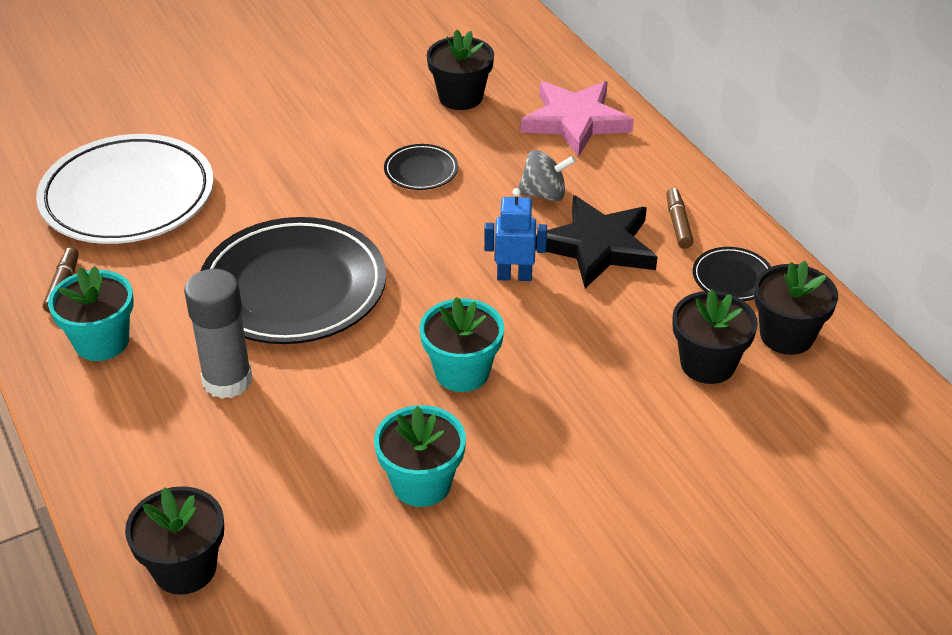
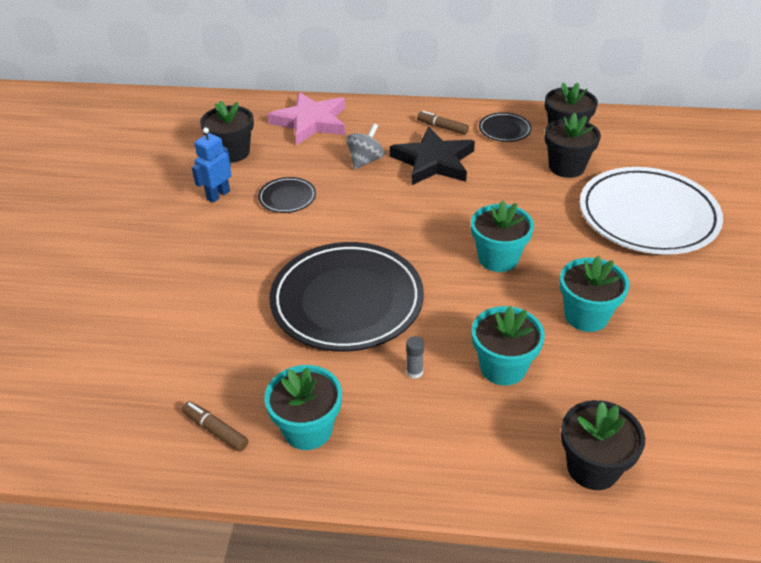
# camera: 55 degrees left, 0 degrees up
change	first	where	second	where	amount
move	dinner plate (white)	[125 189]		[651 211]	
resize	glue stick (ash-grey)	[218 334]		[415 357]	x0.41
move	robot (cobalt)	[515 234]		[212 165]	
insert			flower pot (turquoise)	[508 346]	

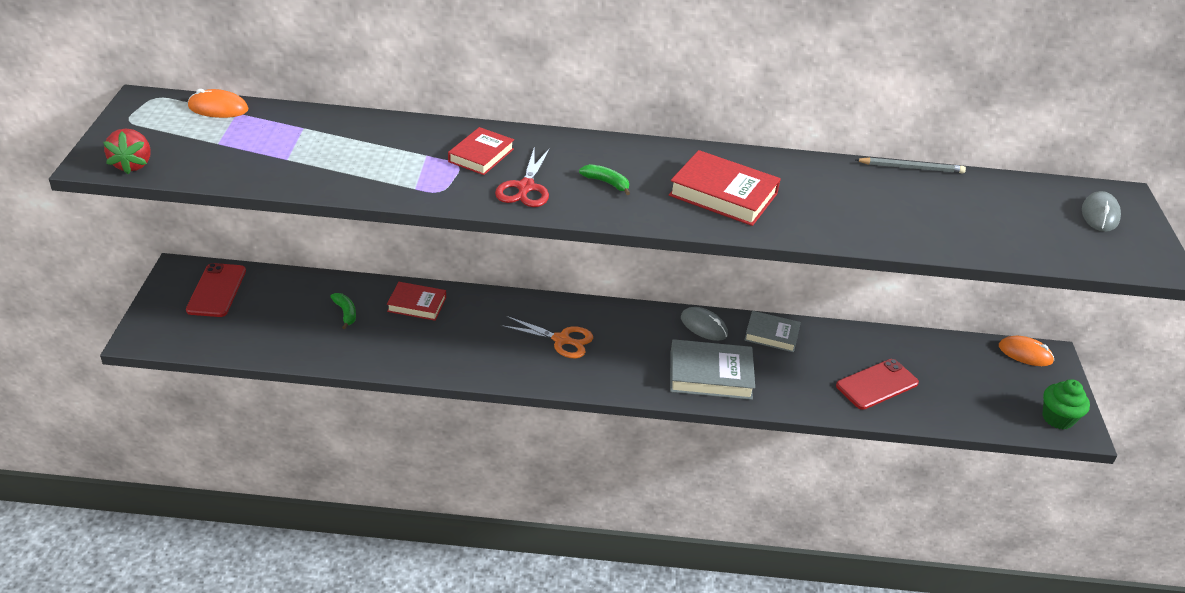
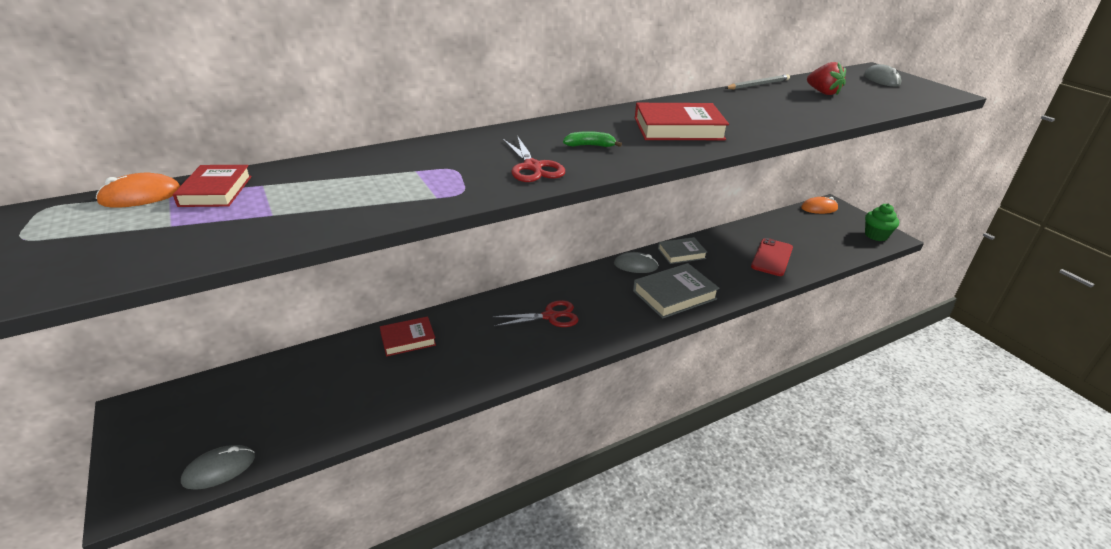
# camera: 30 degrees left, 5 degrees down
change	first	where	second	where	amount
move	strawberry (red)	[127 151]		[826 78]	
delete	phone (red)	[216 290]			
delete	banana fruit (emerald)	[343 311]			
move	hardback (red)	[481 151]		[212 186]	
recolor	shears (orange)	[546 337]	shears (red)	[535 313]	
insert			PC mouse (ash-grey)	[218 467]	

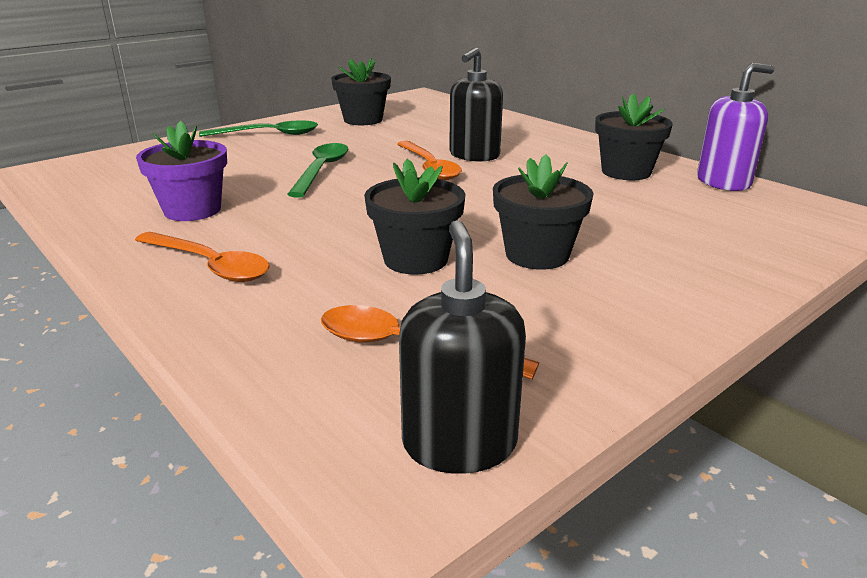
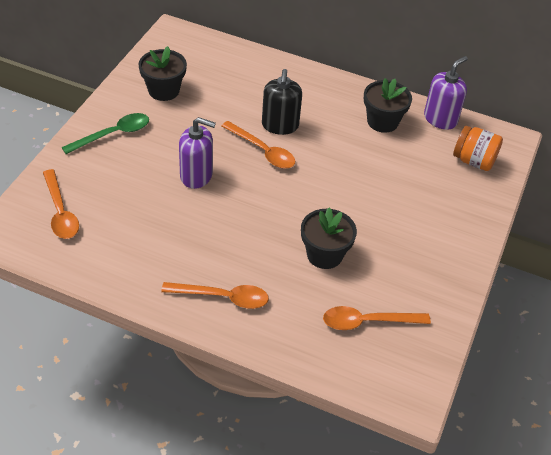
# camera: 30 degrees left, 20 degrees up
change	first	where	second	where	amount
delete	flower pot (violet)	[181 171]			
replace	tablespoon (emerald)	[318 170]	soap pump (violet)	[197 153]	
delete	soap pump (black)	[462 347]			
delete	flower pot (black)	[543 212]			
insert			tablespoon (orange)	[61 204]	
insert			jar (orange)	[478 148]	

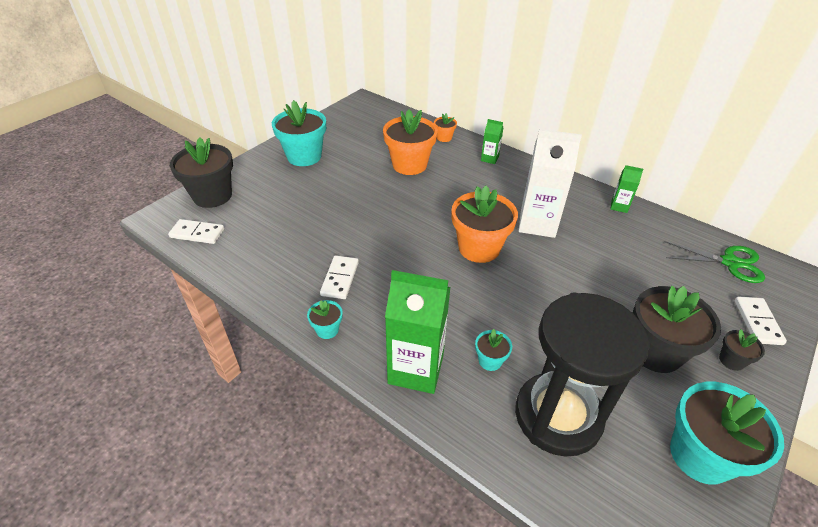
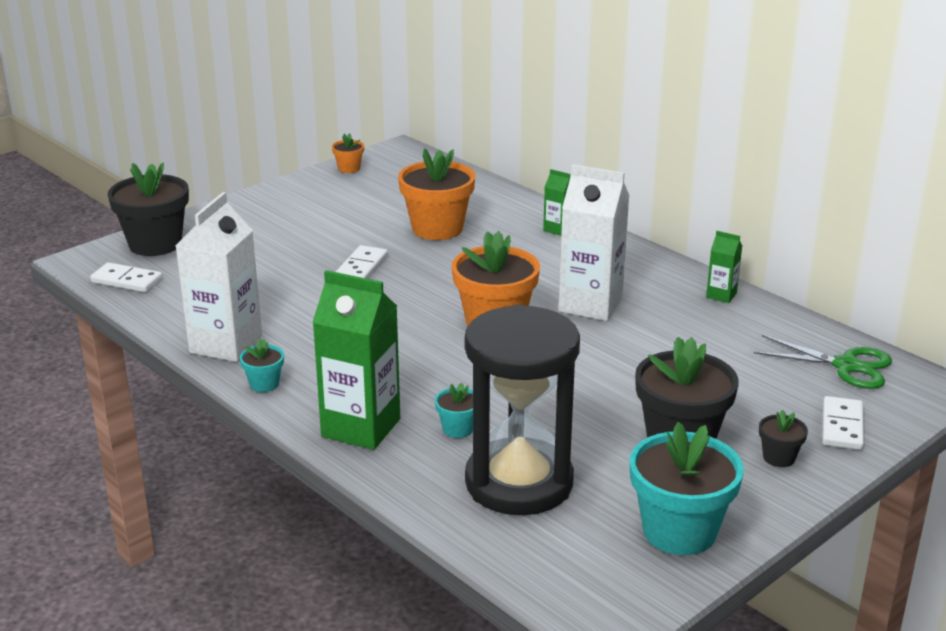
# camera: 10 degrees right, 15 degrees down
change	first	where	second	where	amount
delete	flower pot (turquoise)	[299 133]			
move	domino (white)	[339 277]		[362 262]	
move	flower pot (orange)	[445 127]		[348 153]	
insert			carton (white)	[219 277]	

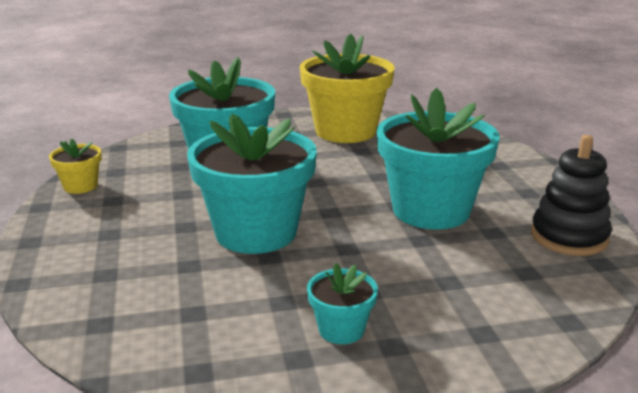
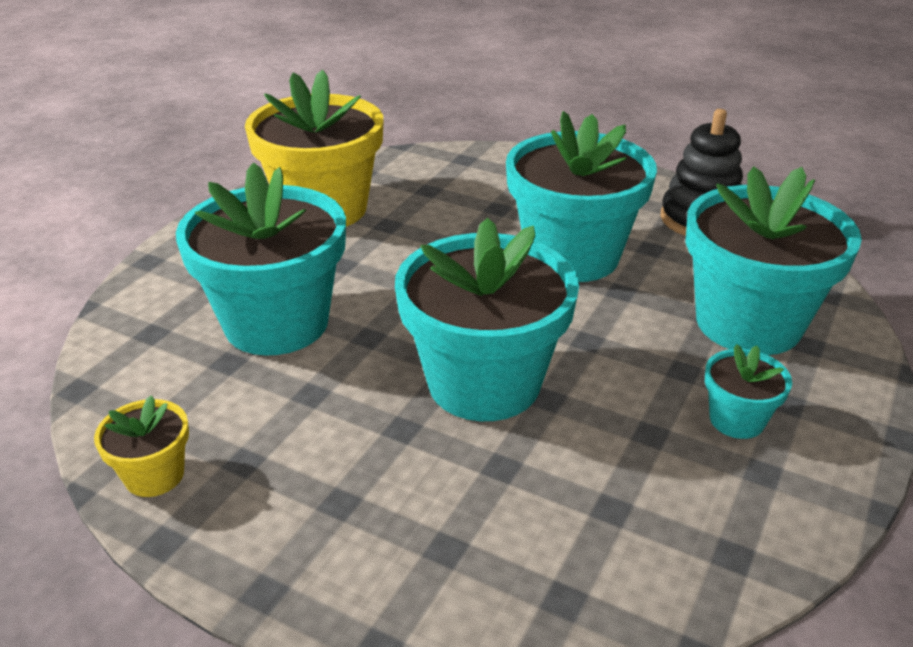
# camera: 50 degrees left, 10 degrees up
change	first	where	second	where	amount
insert			flower pot (turquoise)	[773 261]	

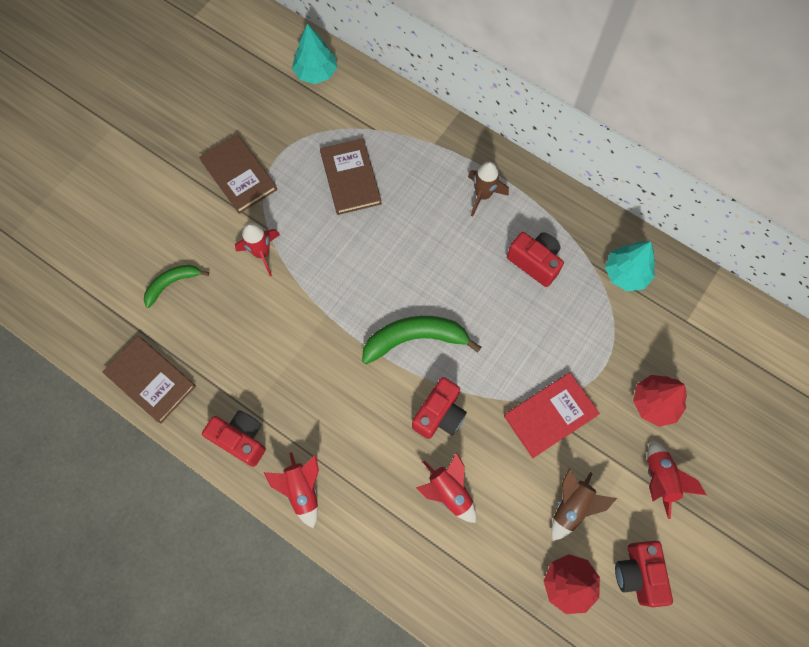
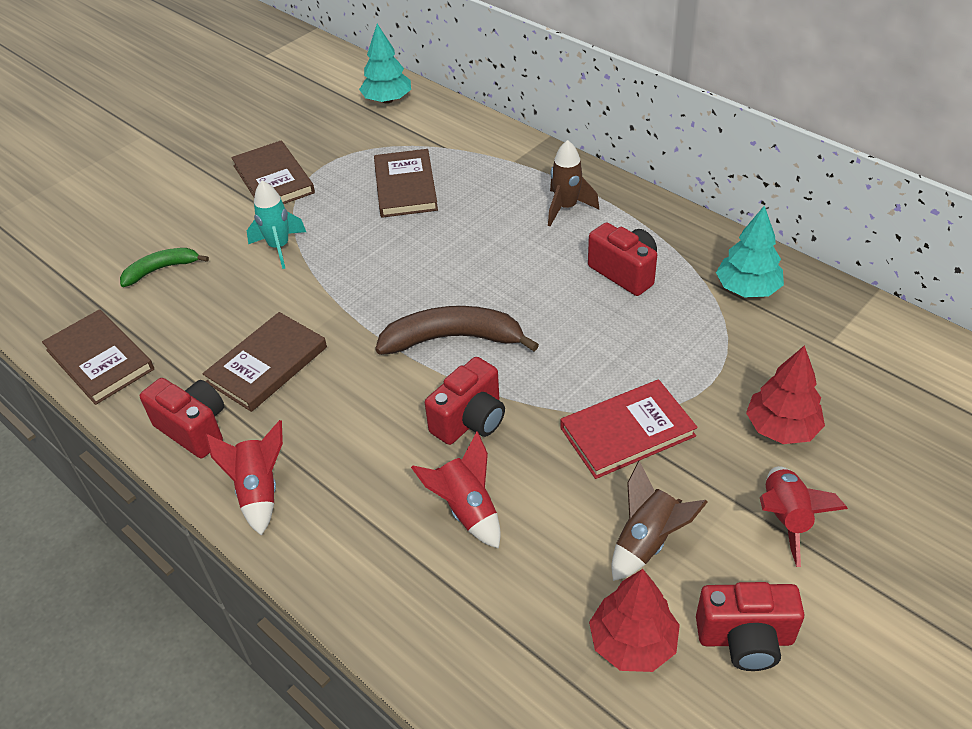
# camera: 10 degrees right, 25 degrees down
change	first	where	second	where	amount
recolor	spaceship (red)	[257 249]	spaceship (turquoise)	[276 225]	
recolor	banana fruit (emerald)	[421 340]	banana fruit (brown)	[457 330]	
rotate	photo camera (red)	[644 574]		[750 626]	90 degrees counterclockwise
insert			hardback (brown)	[264 362]	

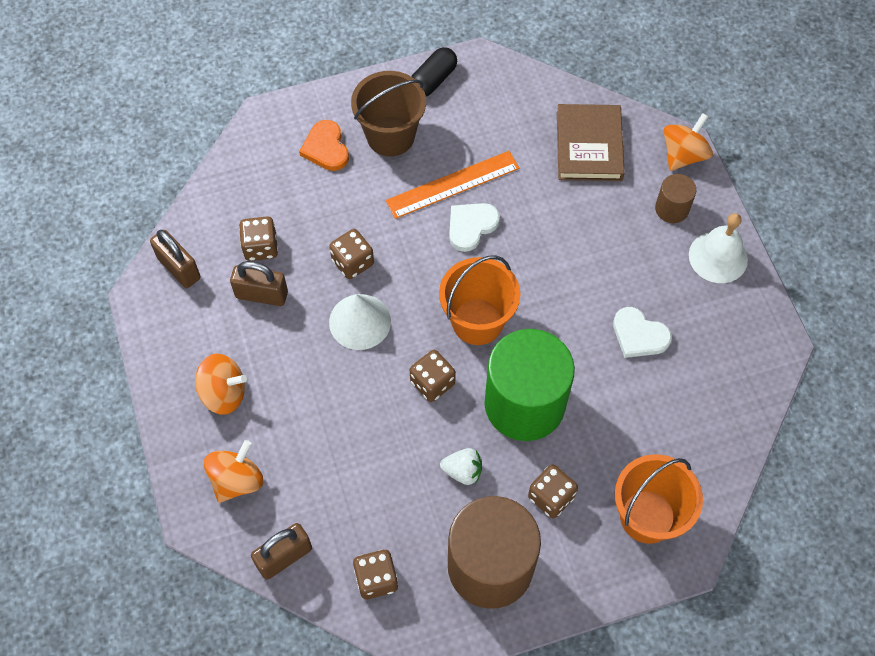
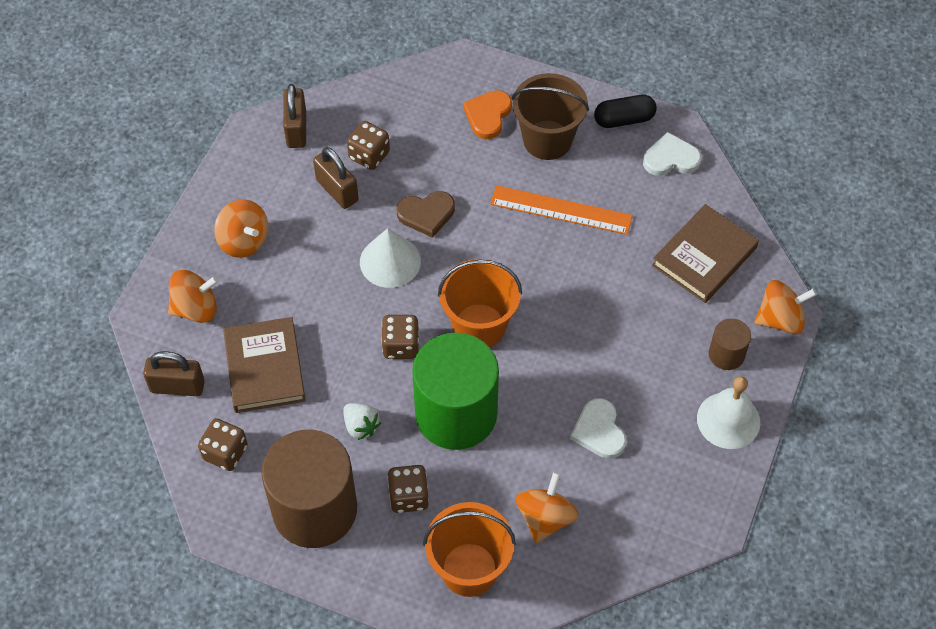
# camera: 40 degrees right, 5 degrees down
change	first	where	second	where	amount
replace	dice (brown)	[351 254]	heart (brown)	[426 214]	
move	heart (white)	[474 227]		[672 154]	
insert			hardback (brown)	[264 365]	
insert			toy top (orange)	[547 507]	

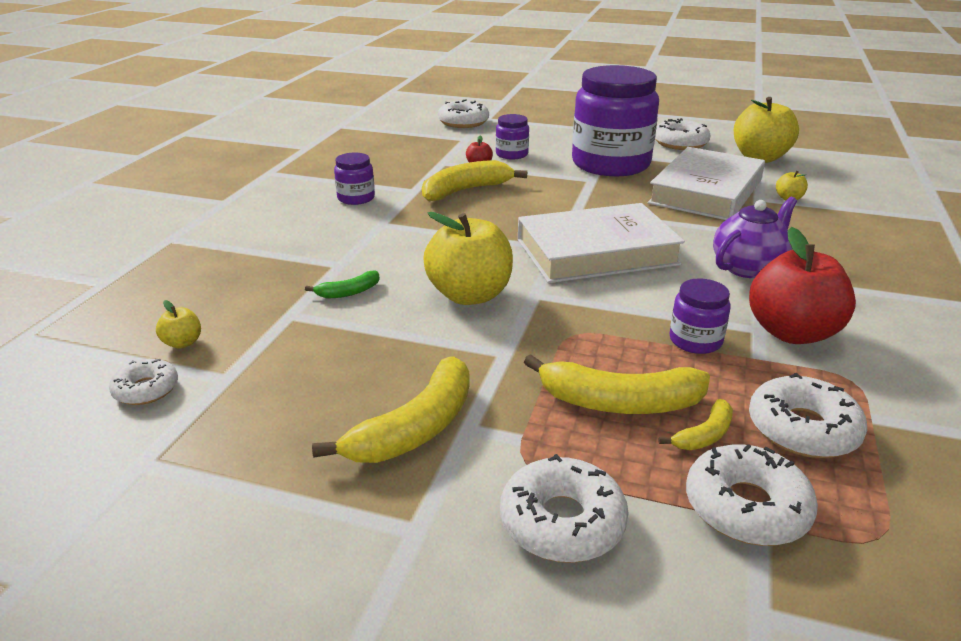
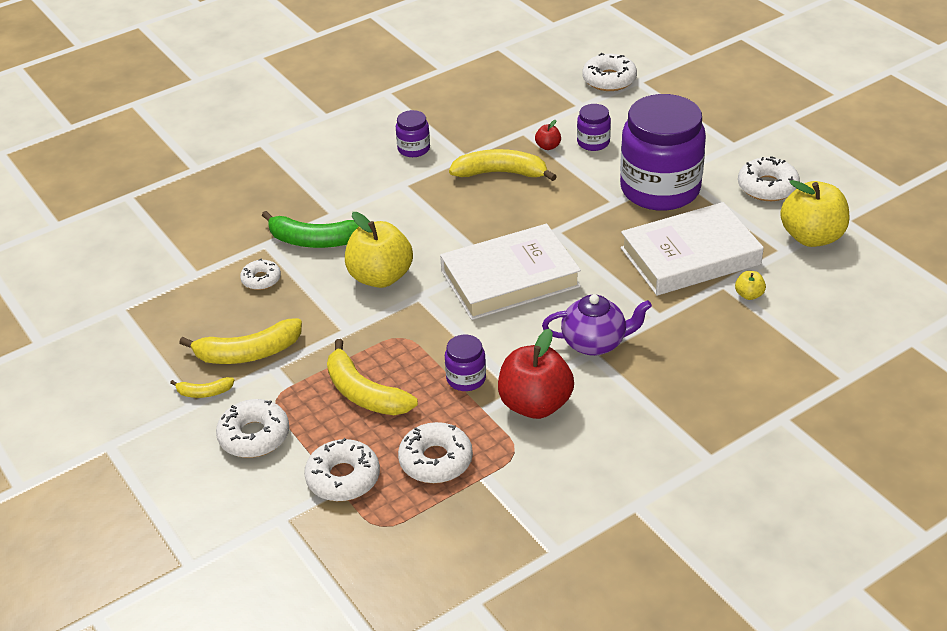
# camera: 40 degrees right, 10 degrees up
change	first	where	second	where	amount
move	donut (white)	[143 382]		[260 274]	
delete	apple (golden)	[178 324]			
resize	banana fruit (emerald)	[342 284]		[310 229]	x1.97
rotate	hardback (white)	[601 243]		[510 272]	45 degrees counterclockwise
move	banana fruit (golden)	[696 424]		[202 387]	

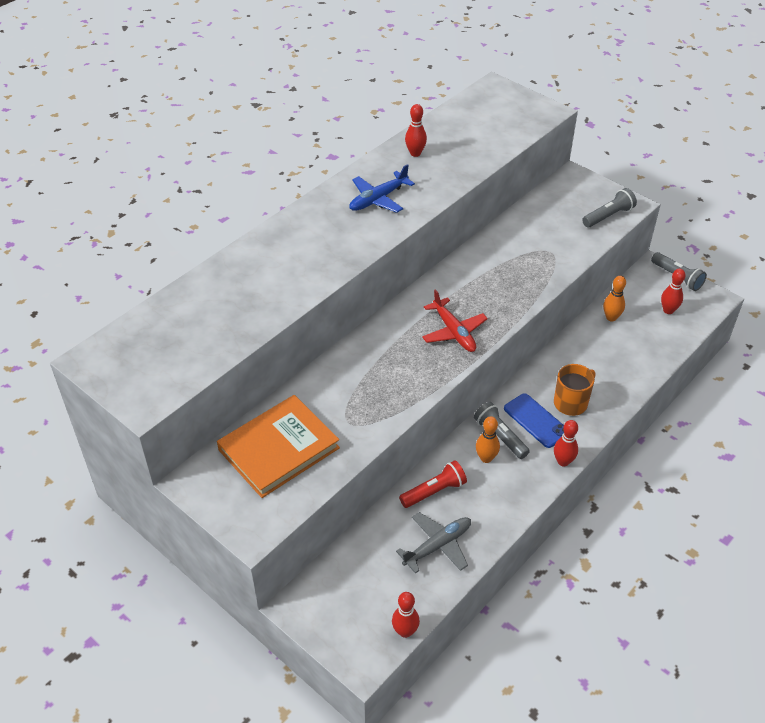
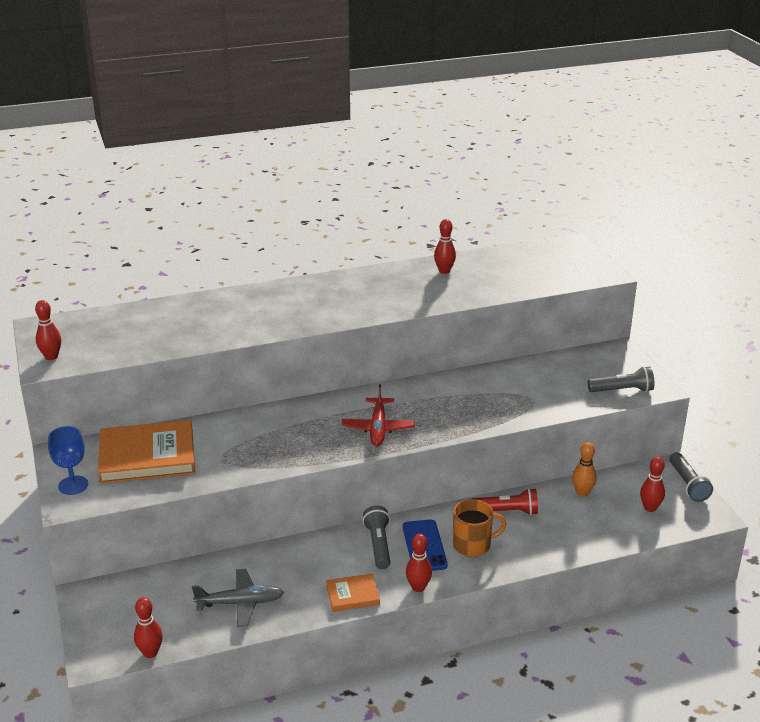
# camera: 30 degrees right, 15 degrees down
change	first	where	second	where	amount
delete	aeroplane (cobalt)	[382 188]			
move	torch (red)	[433 484]		[504 501]	
delete	bowling pin (orange)	[488 439]			
insert			bowling pin (red)	[48 330]	
insert			wine glass (cobalt)	[68 460]	
insert			hardback (orange)	[353 593]	

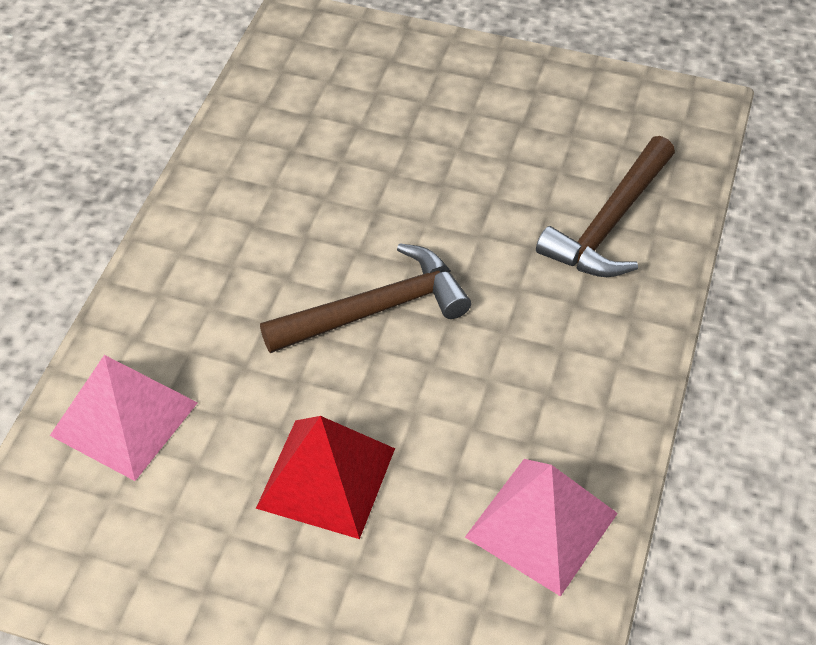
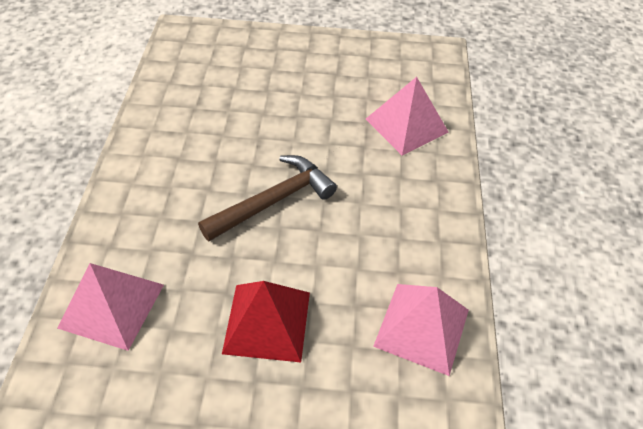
# camera: 15 degrees left, 0 degrees up
change	first	where	second	where	amount
replace	hammer (brown)	[605 206]	solid pyramid (rose-pink)	[407 116]	

